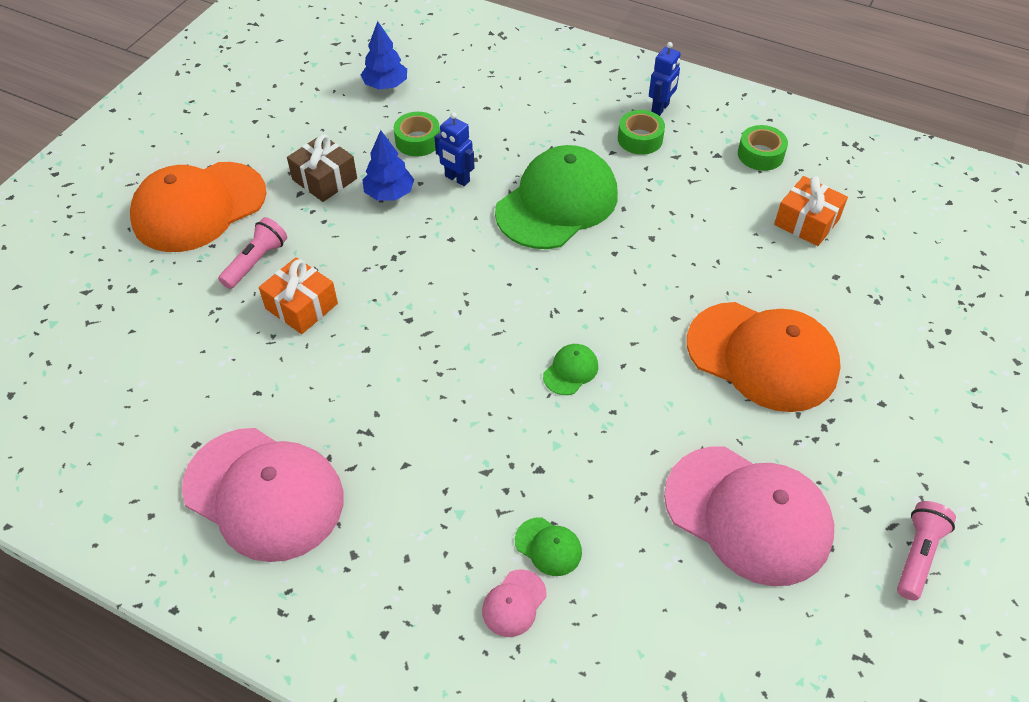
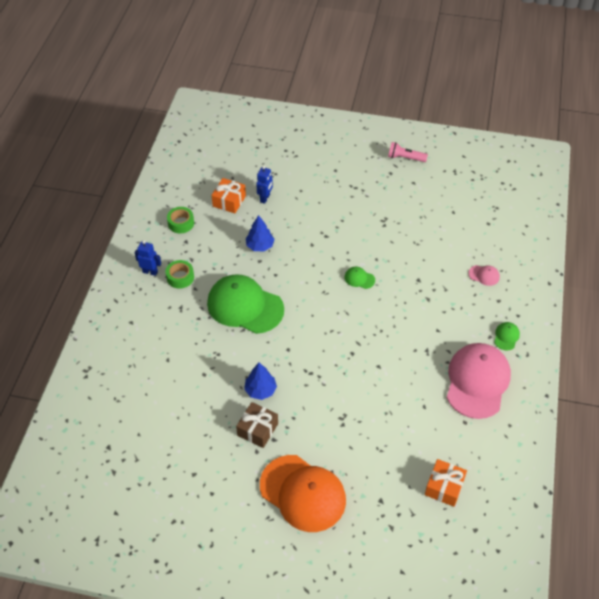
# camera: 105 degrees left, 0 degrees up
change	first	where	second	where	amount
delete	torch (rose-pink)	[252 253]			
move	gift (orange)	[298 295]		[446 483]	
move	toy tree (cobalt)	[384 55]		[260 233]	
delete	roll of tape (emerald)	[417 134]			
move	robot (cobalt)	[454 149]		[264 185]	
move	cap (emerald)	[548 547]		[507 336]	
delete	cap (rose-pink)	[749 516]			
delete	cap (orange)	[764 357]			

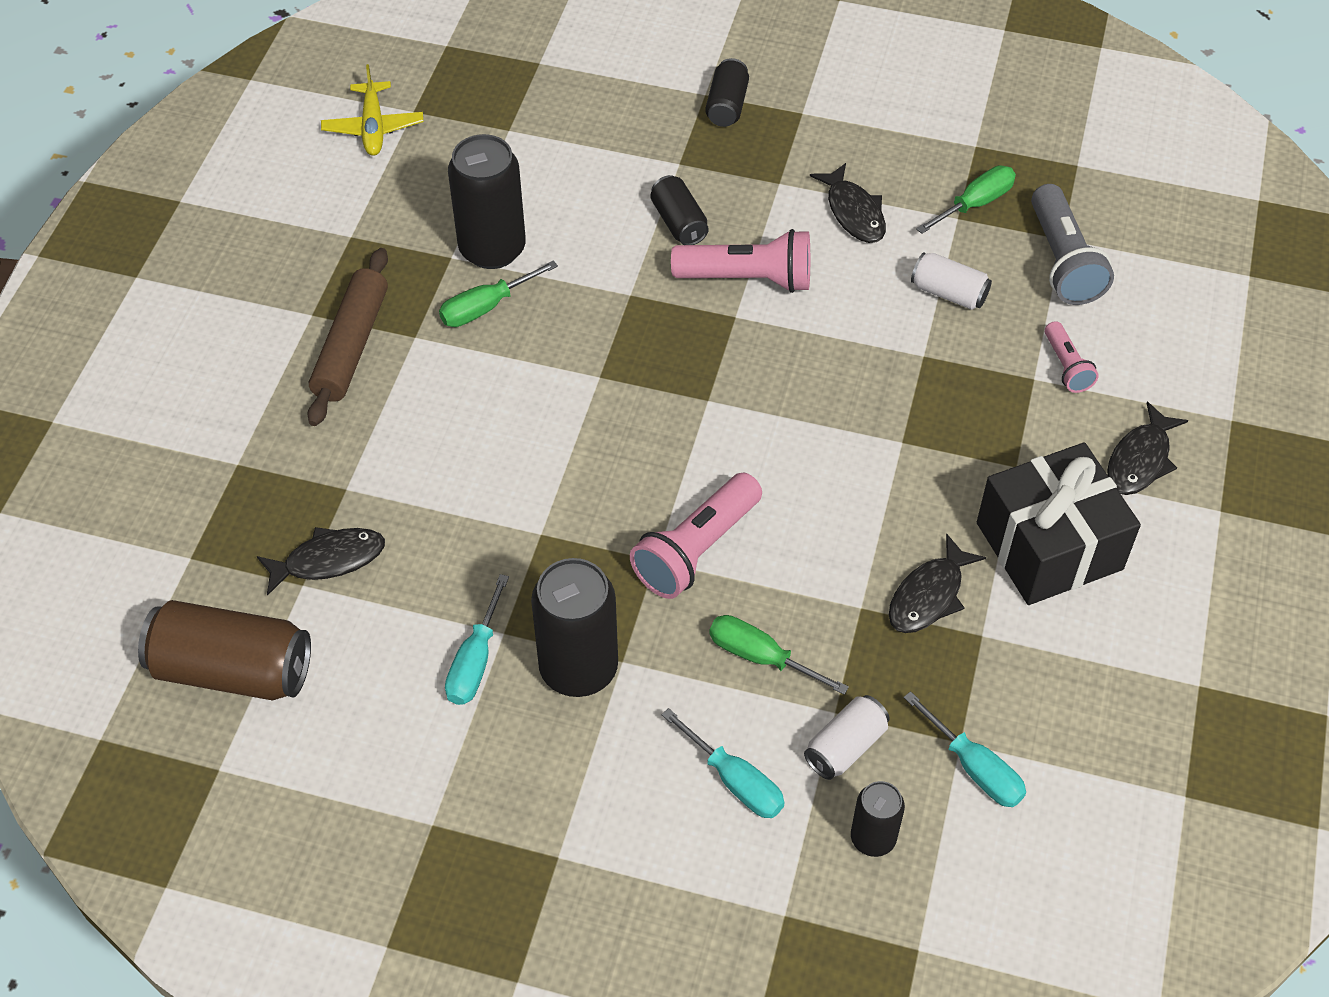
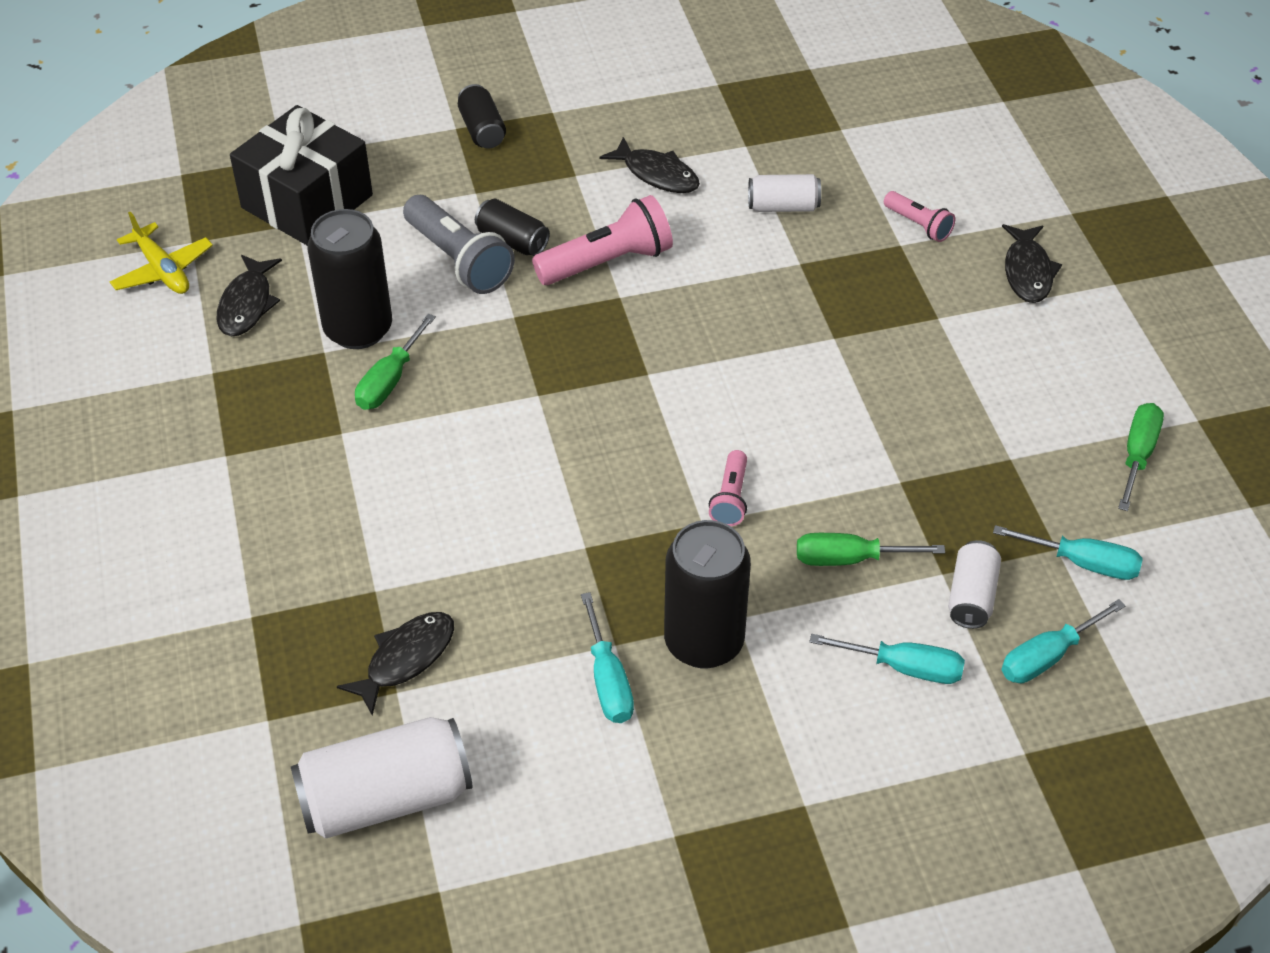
# camera: 30 degrees left, 5 degrees down
change	first	where	second	where	amount
recolor	tin (brown)	[224 650]	tin (white)	[382 778]	
delete	rolling pin (brown)	[347 337]			
resize	torch (rose-pink)	[696 536]		[728 488]	x0.56
replace	tin (black)	[878 819]	flat screwdriver (turquoise)	[1063 641]	
move	toy fish (black)	[937 583]		[249 296]	
move	flat screwdriver (emerald)	[966 200]		[1141 457]	
move	gift (black)	[1059 523]		[301 175]	
move	torch (ash-grey)	[1072 244]		[459 244]	

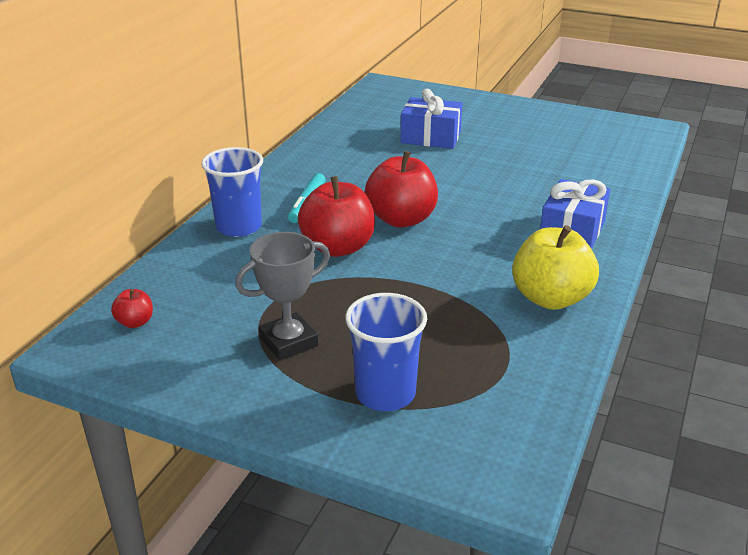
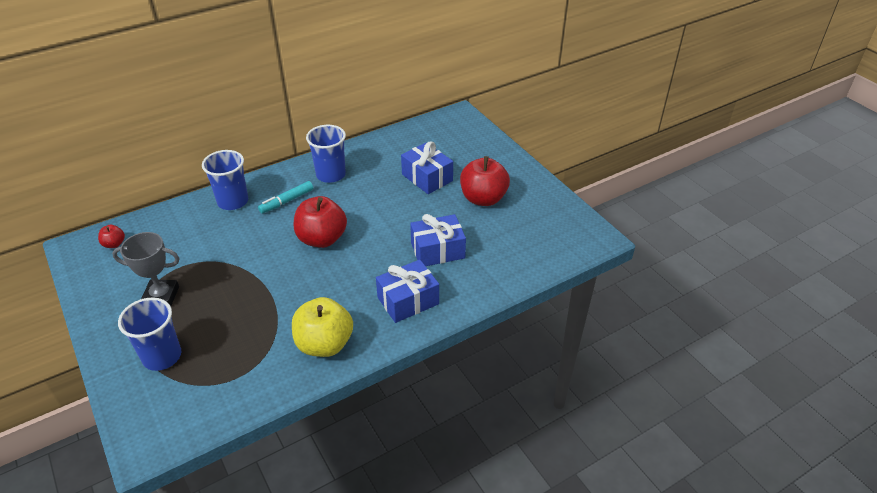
# camera: 35 degrees right, 10 degrees up
change	first	where	second	where	amount
move	apple (red)	[336 216]		[485 181]	
insert			beaker (cobalt)	[326 154]	
insert			gift (cobalt)	[438 240]	

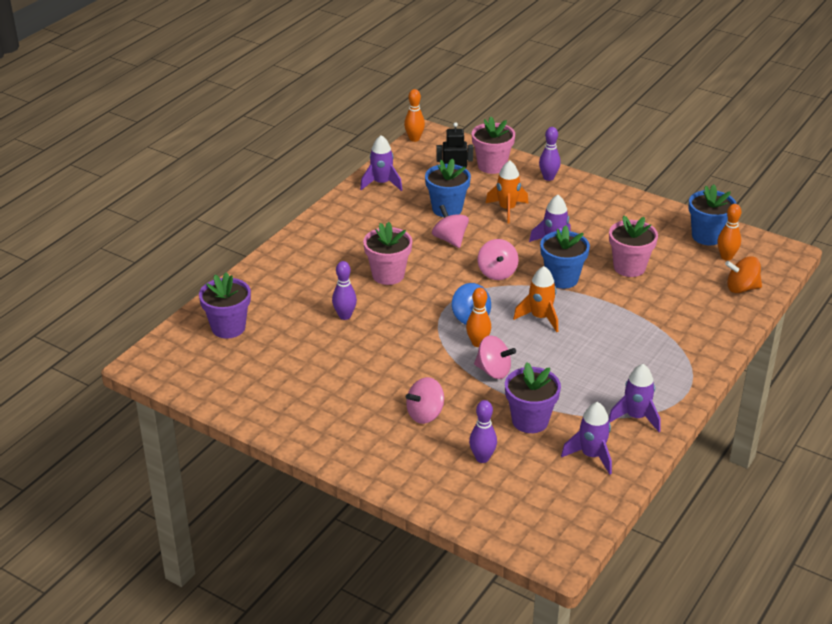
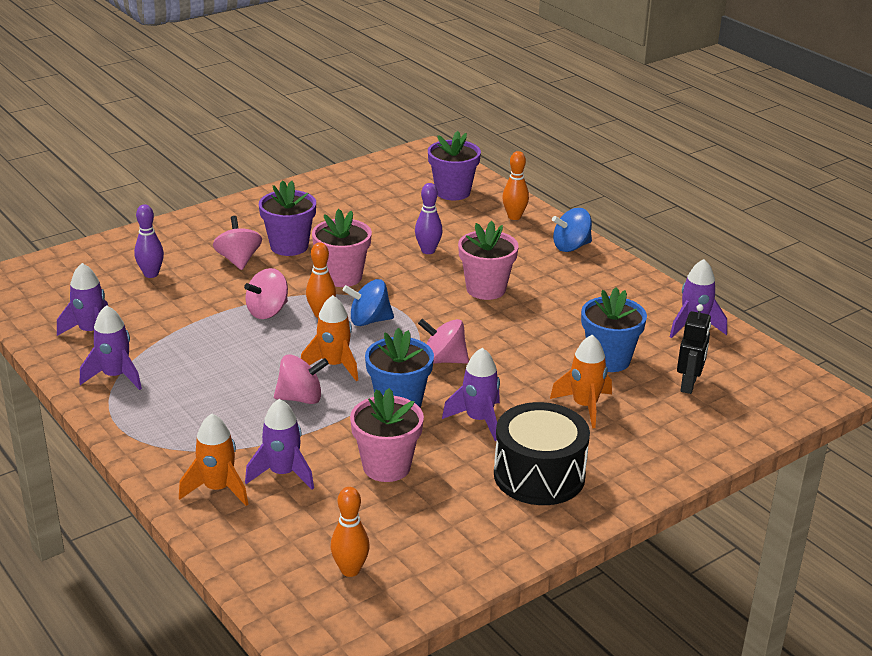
# camera: 110 degrees right, 5 degrees down
change	first	where	second	where	amount
move	bowling pin (orange)	[414 115]		[515 185]	
move	toy top (rose-pink)	[450 226]		[301 379]	
move	flower pot (rose-pink)	[493 145]		[342 248]	
move	flower pot (violet)	[533 397]		[287 218]	
delete	bowling pin (violet)	[550 154]			
delete	flower pot (cobalt)	[712 214]			
delete	toy top (orange)	[743 274]			
insert			spaceship (orange)	[213 460]	
insert			spaceship (violet)	[279 444]	
insert			drum (black)	[542 453]	
insert			toy top (cobalt)	[572 230]	

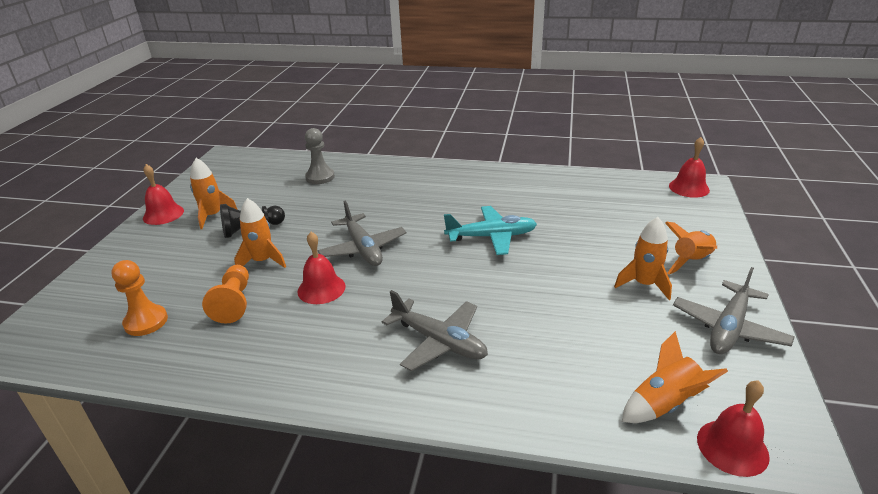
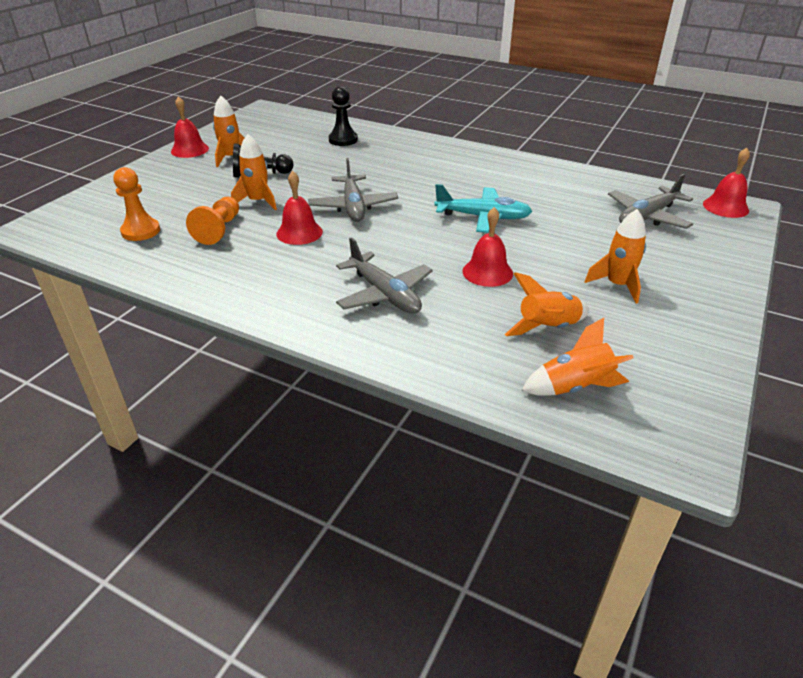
# camera: 15 degrees right, 5 degrees up
change	first	where	second	where	amount
recolor	pawn (ash-grey)	[320 156]	pawn (black)	[343 116]	
move	spaceship (orange)	[691 248]		[547 304]	
move	aeroplane (ash-grey)	[734 310]		[650 201]	
move	hand bell (red)	[733 428]		[488 247]	

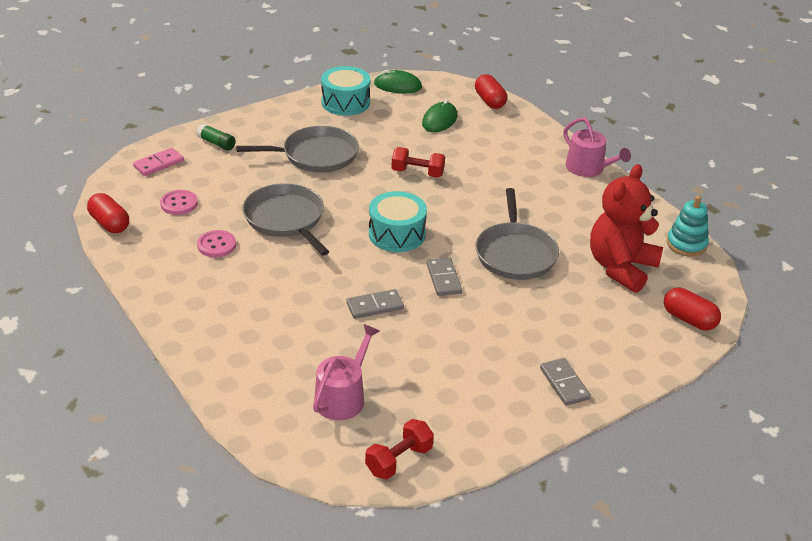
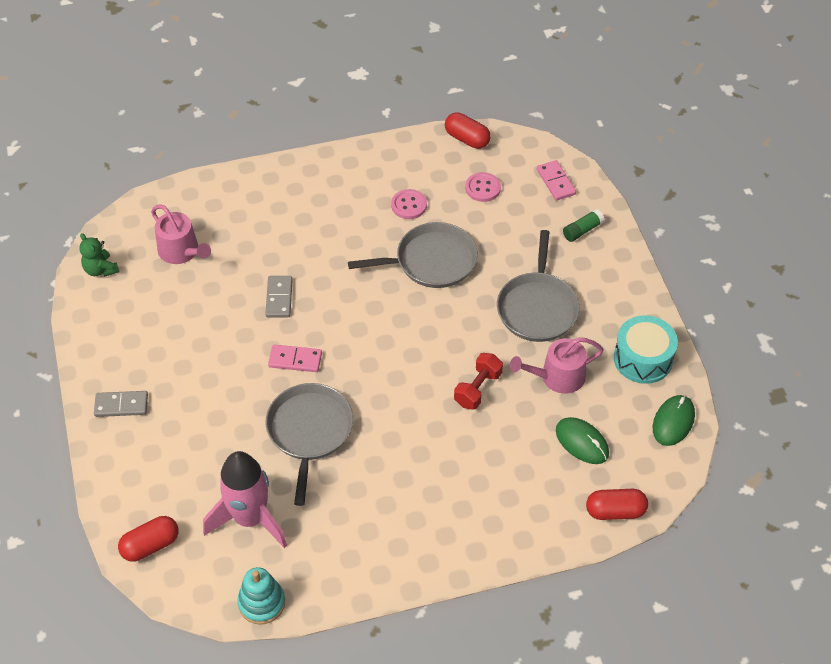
# camera: 110 degrees right, 15 degrees up
change	first	where	second	where	amount
rotate	capsule (red)	[108 213]		[468 130]	60 degrees clockwise
replace	dumbbell (red)	[399 449]	teddy (emerald)	[99 255]	
delete	drum (turquoise)	[398 221]			
recolor	domino (ash-grey)	[444 277]	domino (rose-pink)	[295 358]	
rotate	pan (ash-grey)	[517 234]		[309 444]	75 degrees clockwise
move	sprinkling can (rose-pink)	[597 147]		[557 365]	
replace	teddy (red)	[626 228]	spaceship (rose-pink)	[245 499]	

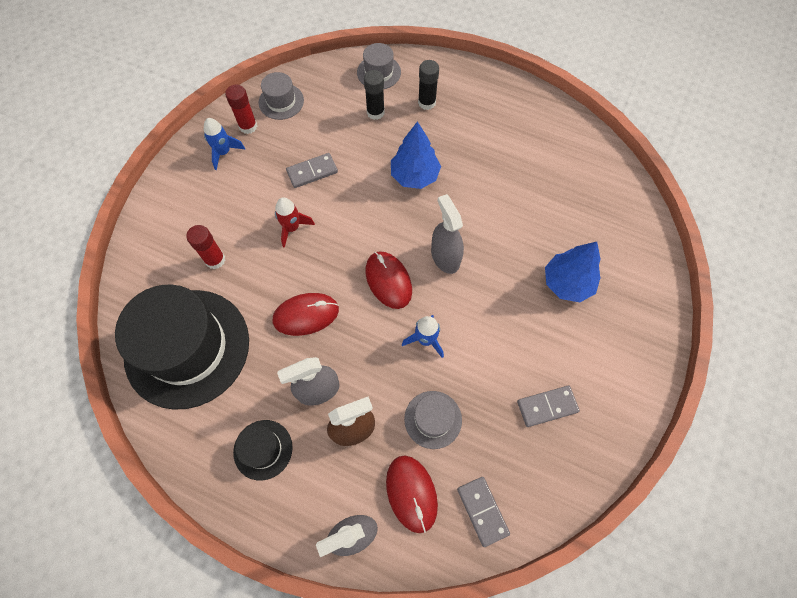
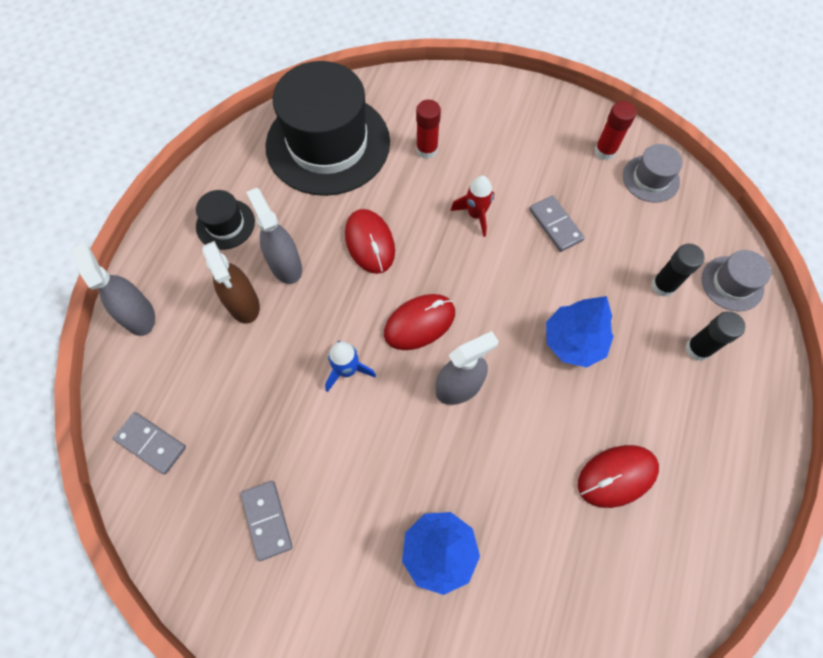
# camera: 85 degrees right, 0 degrees up
change	first	where	second	where	amount
delete	spaceship (cobalt)	[224 144]			
move	PC mouse (red)	[412 494]		[618 476]	
delete	tall hat (ash-grey)	[433 420]			
rotate	domino (ash-grey)	[483 512]		[149 443]	60 degrees clockwise

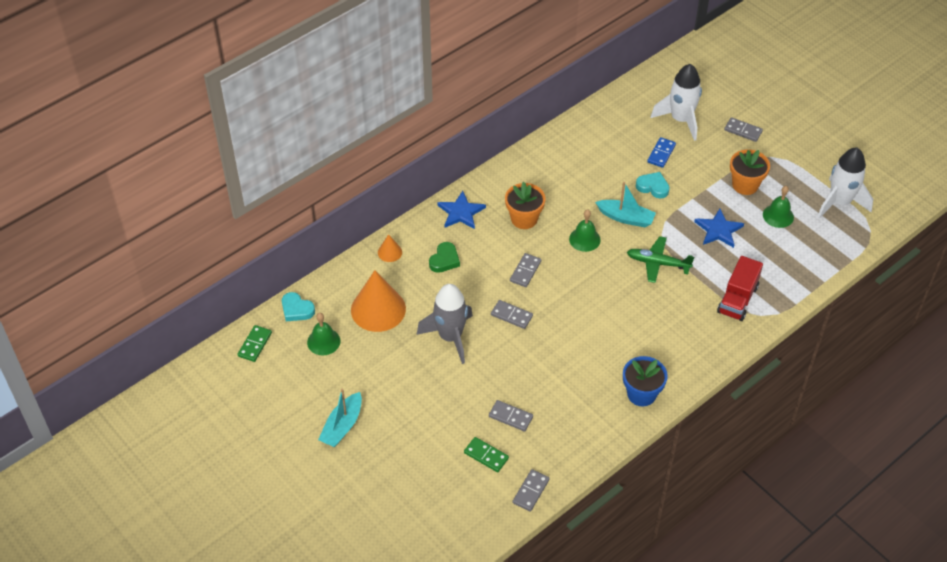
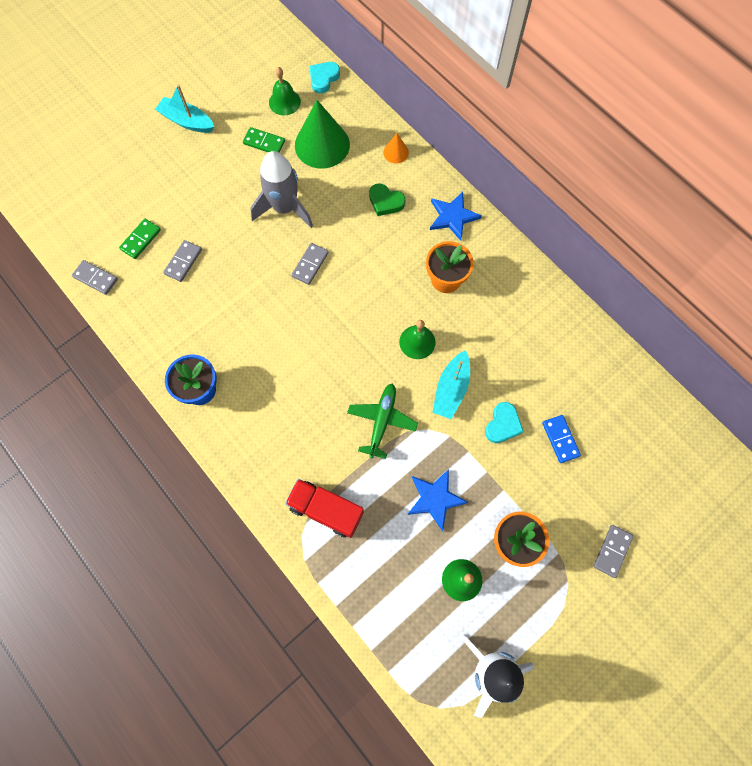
# camera: 90 degrees right, 20 degrees up
change	first	where	second	where	amount
move	domino (emerald)	[254 343]		[264 140]	
recolor	solid cone (orange)	[378 301]	solid cone (emerald)	[322 134]	
delete	domino (ash-grey)	[525 270]			
rotate	domino (cobalt)	[661 152]		[561 439]	45 degrees clockwise
delete	spaceship (white)	[676 102]			

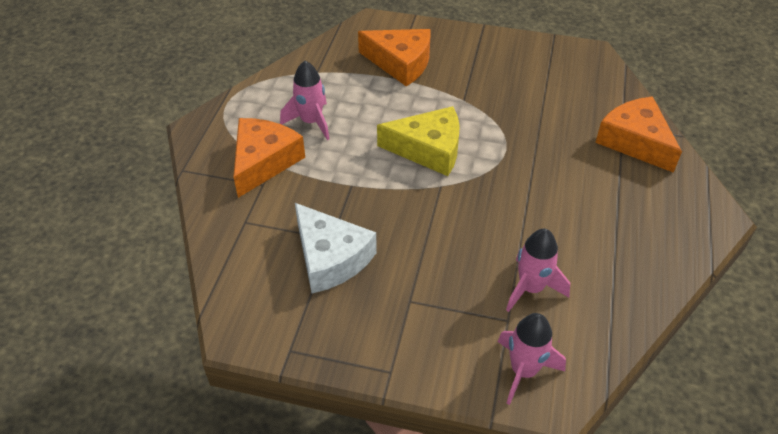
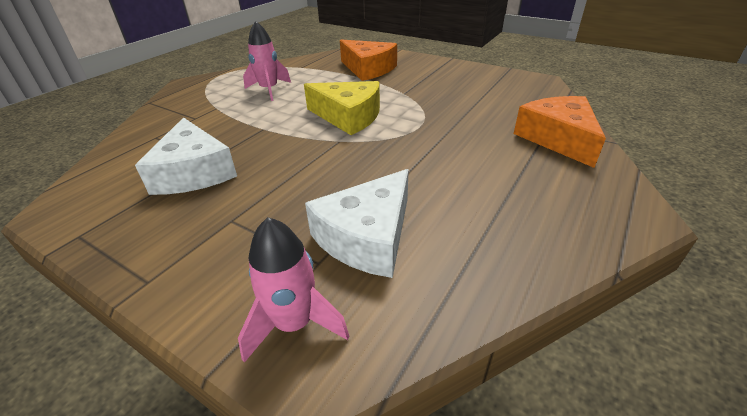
# camera: 20 degrees right, 10 degrees down
change	first	where	second	where	amount
delete	cheese wedge (orange)	[269 158]			
replace	spaceship (rose-pink)	[538 270]	cheese wedge (white)	[357 223]	

